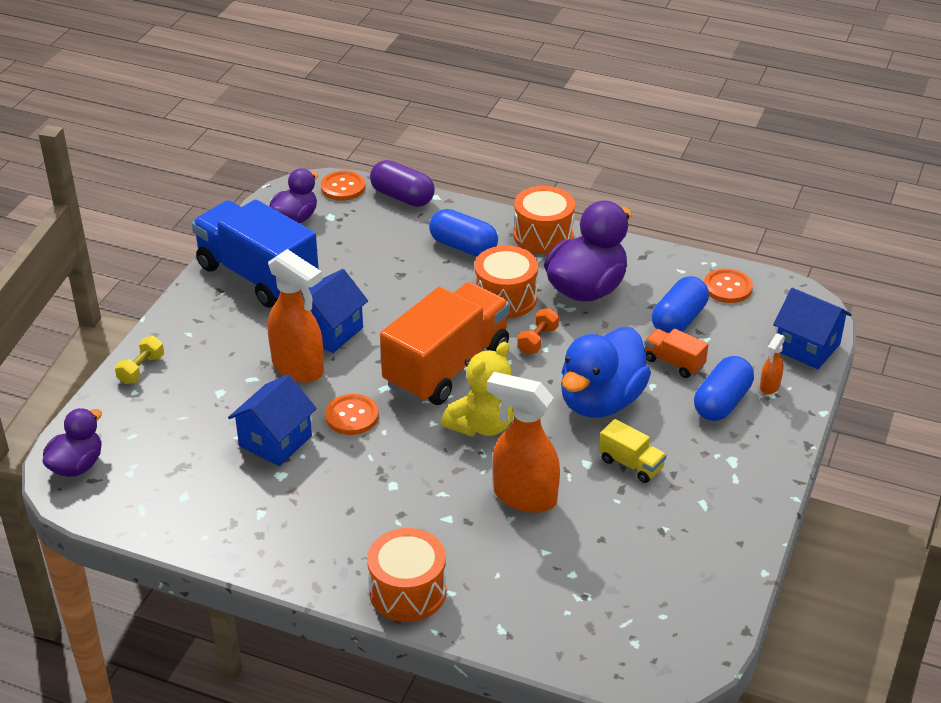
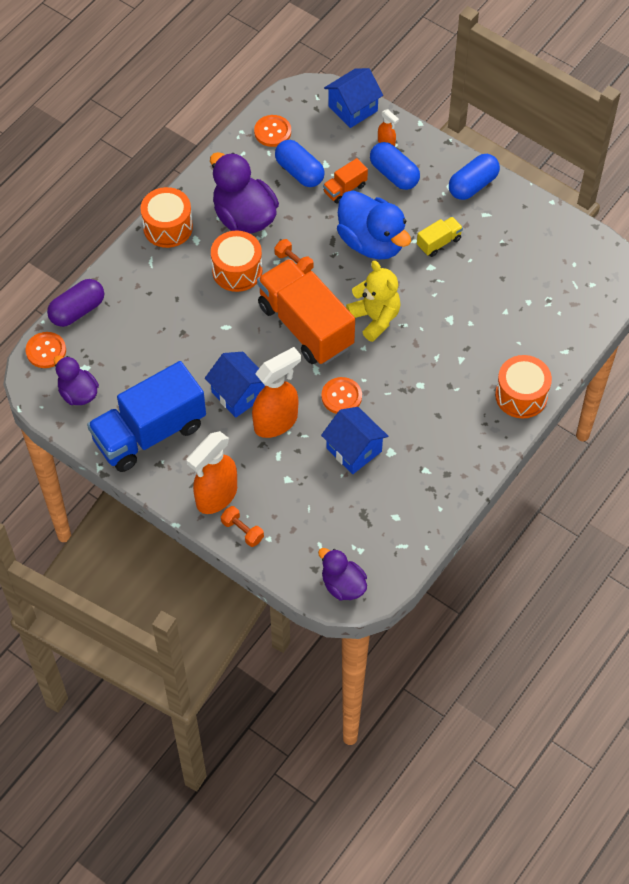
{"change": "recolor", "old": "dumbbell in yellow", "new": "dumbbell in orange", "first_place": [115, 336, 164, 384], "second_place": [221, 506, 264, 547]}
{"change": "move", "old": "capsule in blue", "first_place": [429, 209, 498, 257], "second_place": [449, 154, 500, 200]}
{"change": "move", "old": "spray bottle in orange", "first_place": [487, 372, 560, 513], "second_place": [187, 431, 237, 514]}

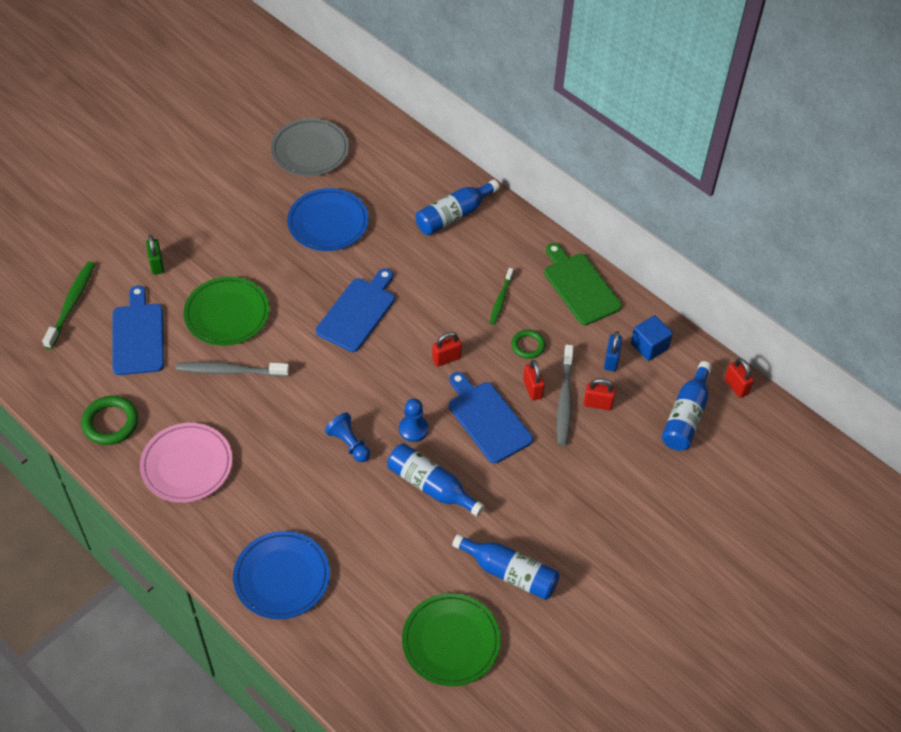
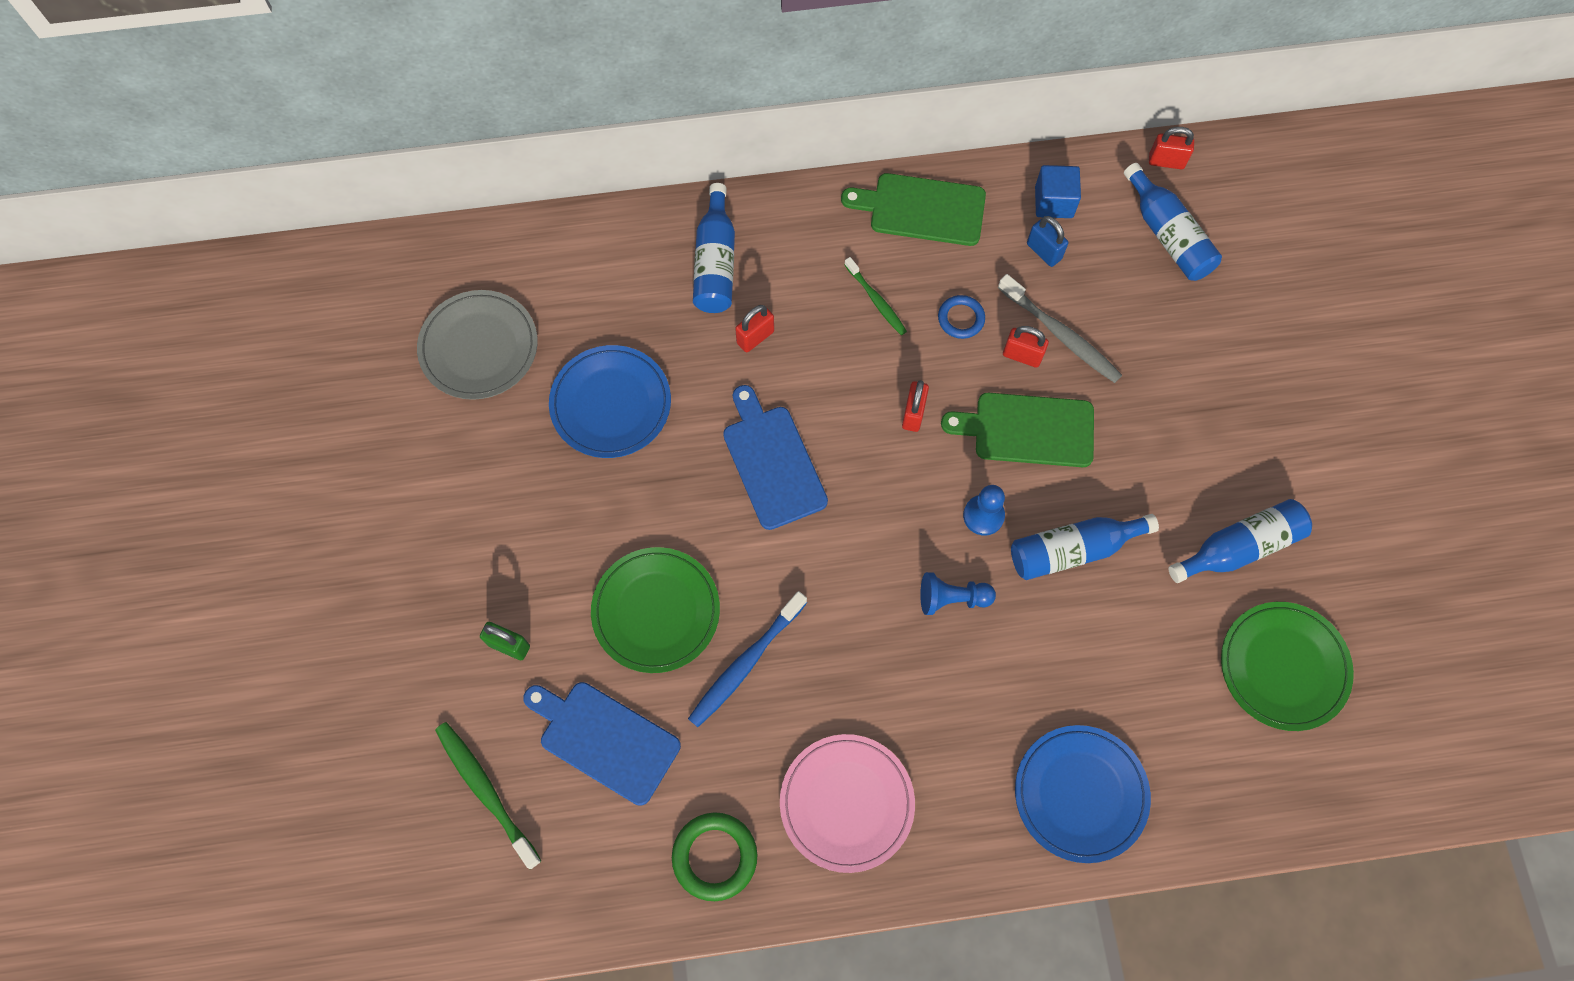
{"change": "recolor", "old": "toothbrush in grey", "new": "toothbrush in blue", "first_place": [176, 362, 289, 377], "second_place": [688, 591, 807, 727]}
{"change": "recolor", "old": "cutting board in blue", "new": "cutting board in green", "first_place": [449, 372, 533, 464], "second_place": [941, 393, 1094, 467]}
{"change": "recolor", "old": "ring in green", "new": "ring in blue", "first_place": [511, 330, 545, 359], "second_place": [938, 295, 985, 339]}
{"change": "move", "old": "padlock in red", "first_place": [584, 378, 615, 410], "second_place": [735, 305, 774, 352]}

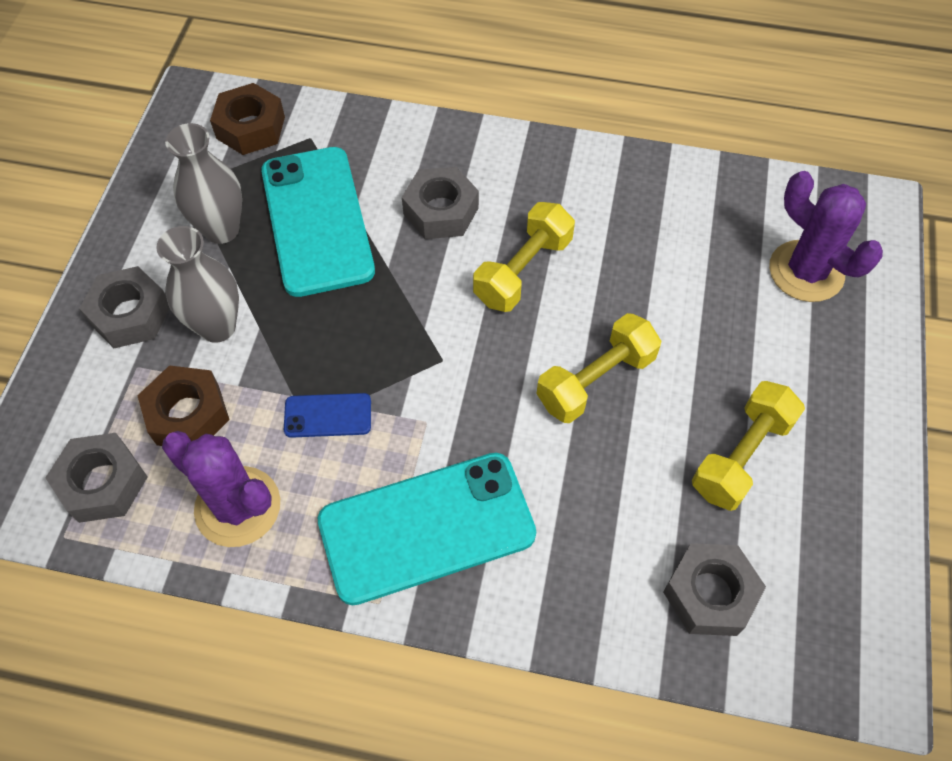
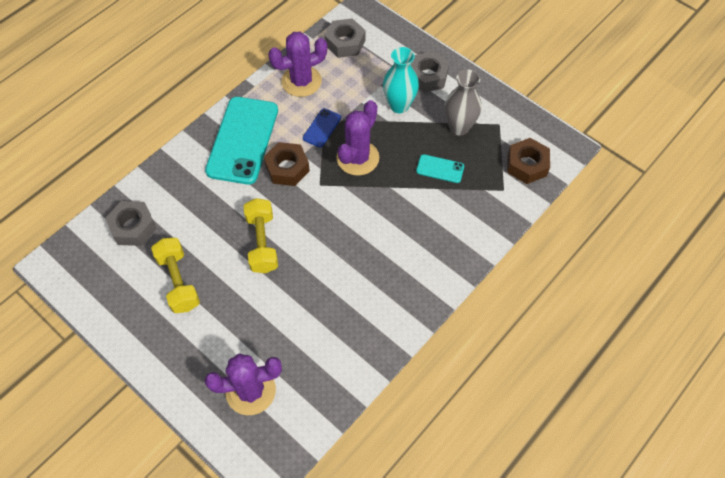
{"change": "move", "old": "nut in brown", "first_place": [137, 365, 230, 446], "second_place": [264, 142, 310, 186]}
{"change": "recolor", "old": "vase in grey", "new": "vase in turquoise", "first_place": [156, 226, 239, 343], "second_place": [383, 47, 419, 113]}
{"change": "resize", "old": "phone in turquoise", "first_place": [261, 147, 375, 297], "second_place": [416, 154, 464, 183], "factor": 0.45}
{"change": "delete", "old": "nut in grey", "first_place": [402, 167, 479, 239]}
{"change": "delete", "old": "dumbbell in yellow", "first_place": [473, 202, 575, 312]}
{"change": "insert", "new": "cactus in purple", "second_place": [337, 100, 379, 176]}

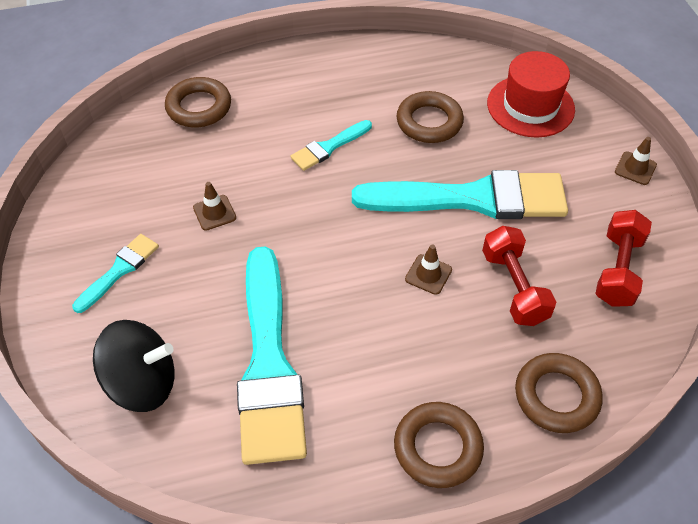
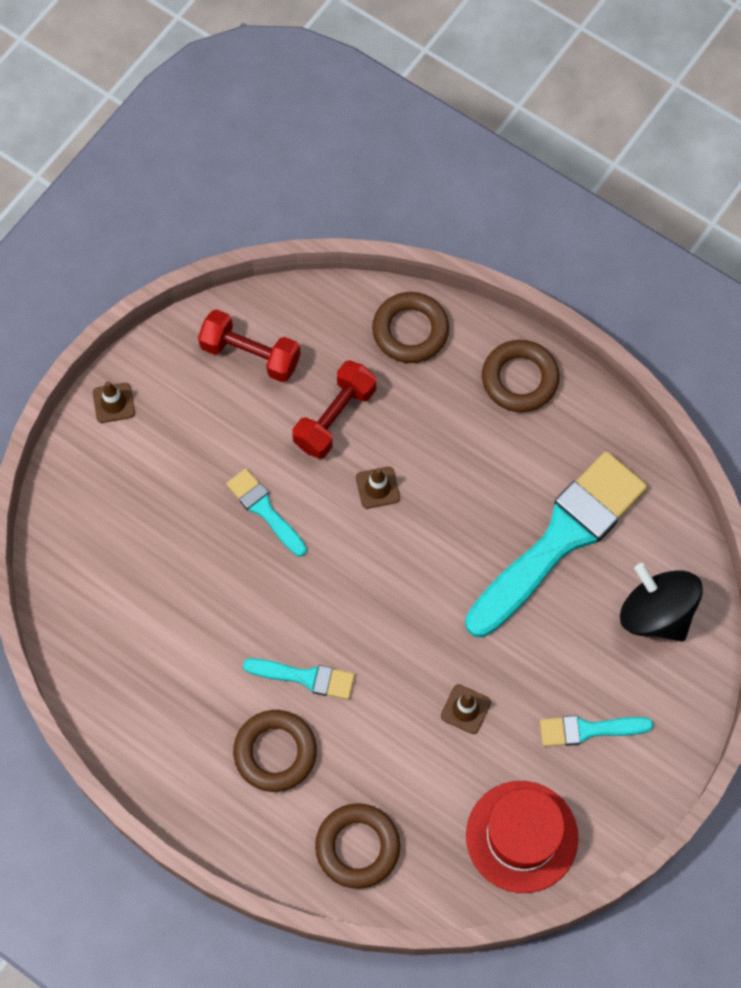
{"change": "resize", "old": "brush in turquoise", "first_place": [352, 170, 568, 219], "second_place": [226, 468, 307, 556], "factor": 0.46}
{"change": "move", "old": "ring in brown", "first_place": [396, 91, 464, 143], "second_place": [233, 710, 317, 792]}
{"change": "move", "old": "hat in red", "first_place": [487, 51, 575, 137], "second_place": [466, 781, 578, 893]}
{"change": "rotate", "old": "dumbbell in red", "first_place": [595, 210, 652, 307], "second_place": [198, 309, 301, 382], "degrees": 45}

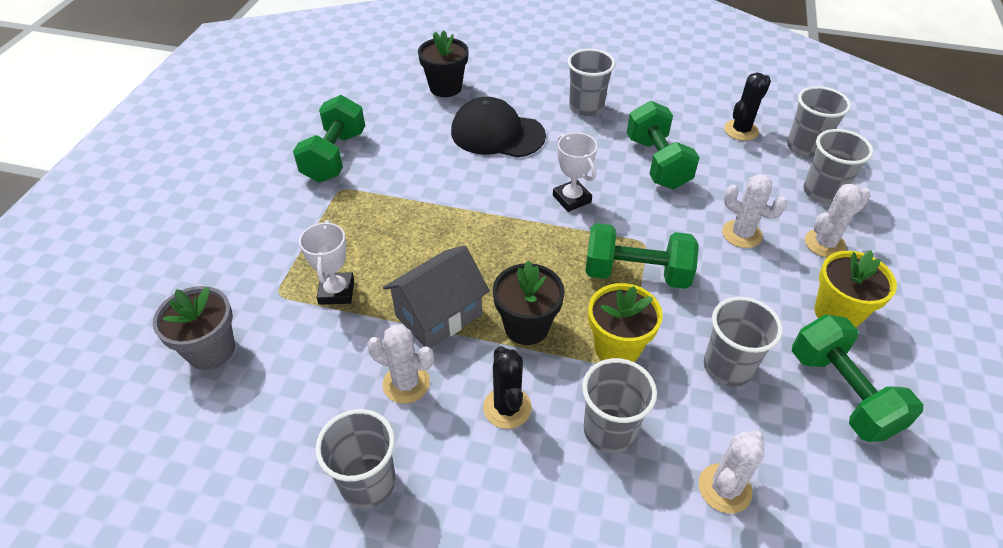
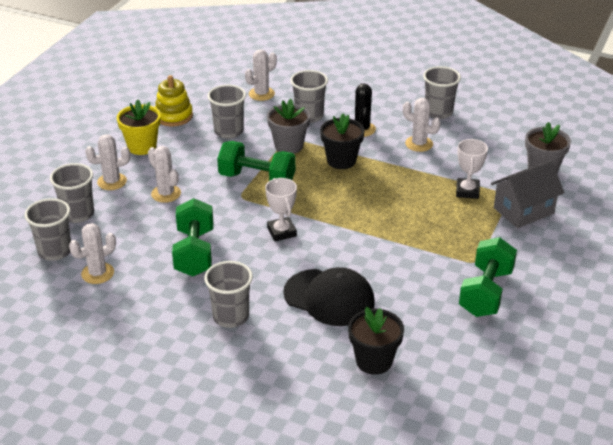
{"change": "move", "old": "house in grey", "first_place": [383, 245, 490, 348], "second_place": [491, 160, 564, 228]}
{"change": "recolor", "old": "flower pot in yellow", "new": "flower pot in grey", "first_place": [588, 283, 663, 362], "second_place": [267, 99, 310, 154]}
{"change": "recolor", "old": "cactus in black", "new": "cactus in white", "first_place": [724, 73, 771, 141], "second_place": [69, 223, 116, 284]}
{"change": "replace", "old": "dumbbell in green", "new": "stacking toy in yellow", "first_place": [792, 315, 923, 442], "second_place": [155, 75, 193, 126]}

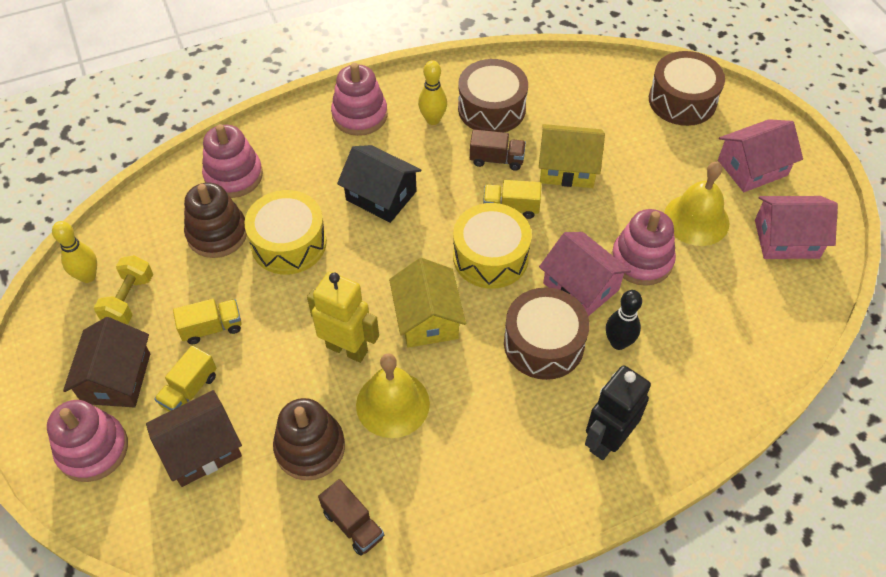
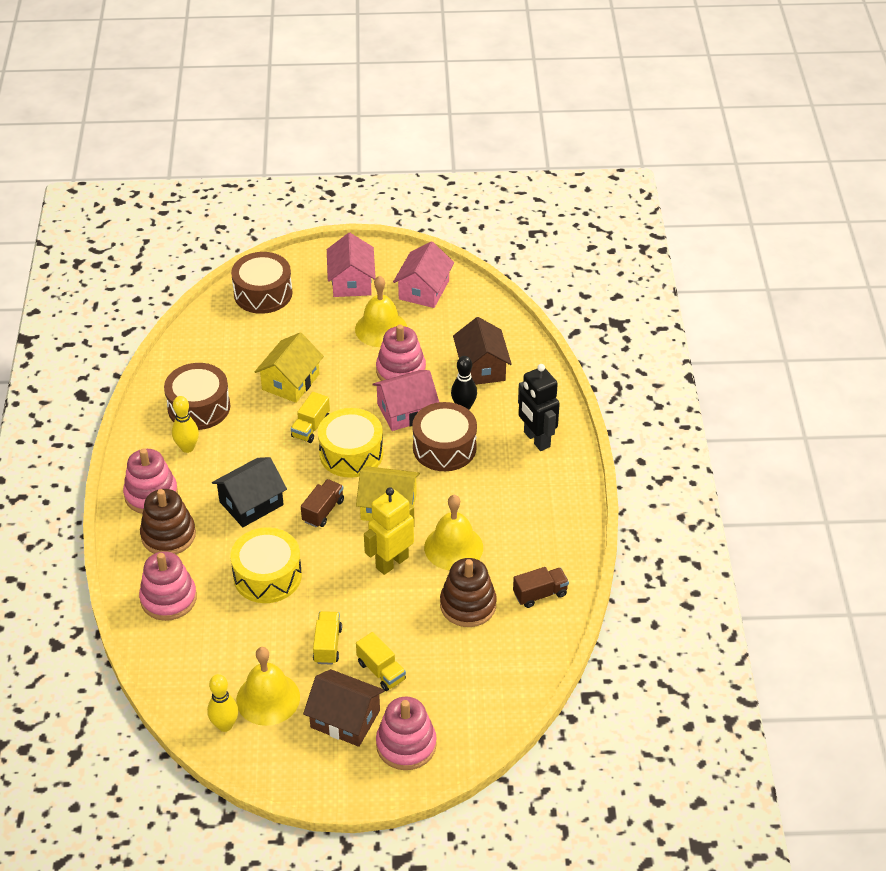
{"change": "replace", "old": "dumbbell in yellow", "new": "bell in yellow", "first_place": [94, 255, 153, 324], "second_place": [236, 647, 300, 726]}
{"change": "move", "old": "house in brown", "first_place": [146, 390, 242, 487], "second_place": [453, 317, 512, 385]}
{"change": "move", "old": "stacking toy in brown", "first_place": [184, 183, 247, 258], "second_place": [140, 489, 196, 554]}
{"change": "move", "old": "truck in brown", "first_place": [470, 129, 526, 171], "second_place": [301, 479, 344, 528]}

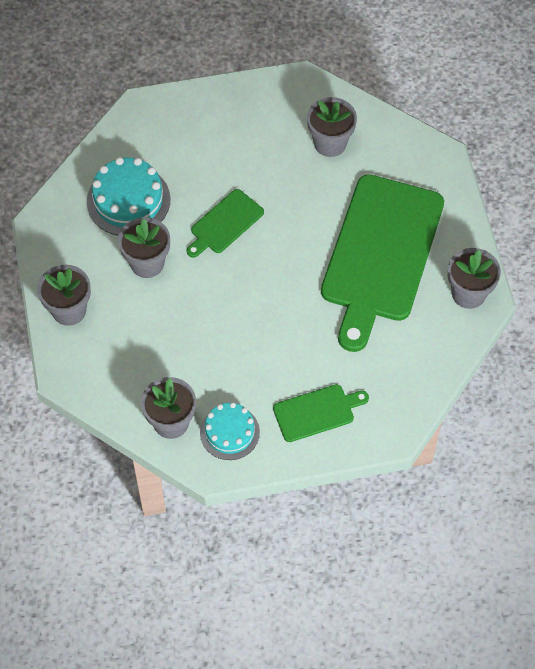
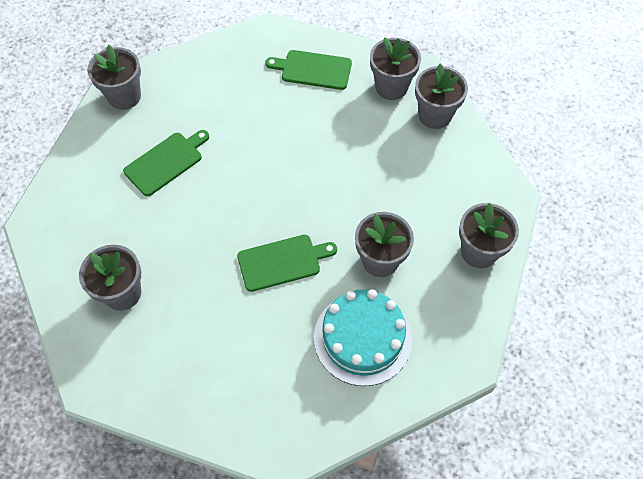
{"change": "replace", "old": "cake in turquoise", "new": "flower pot in grey", "first_place": [200, 402, 260, 460], "second_place": [370, 37, 421, 100]}
{"change": "resize", "old": "cutting board in green", "first_place": [321, 174, 444, 352], "second_place": [123, 130, 209, 196], "factor": 0.46}

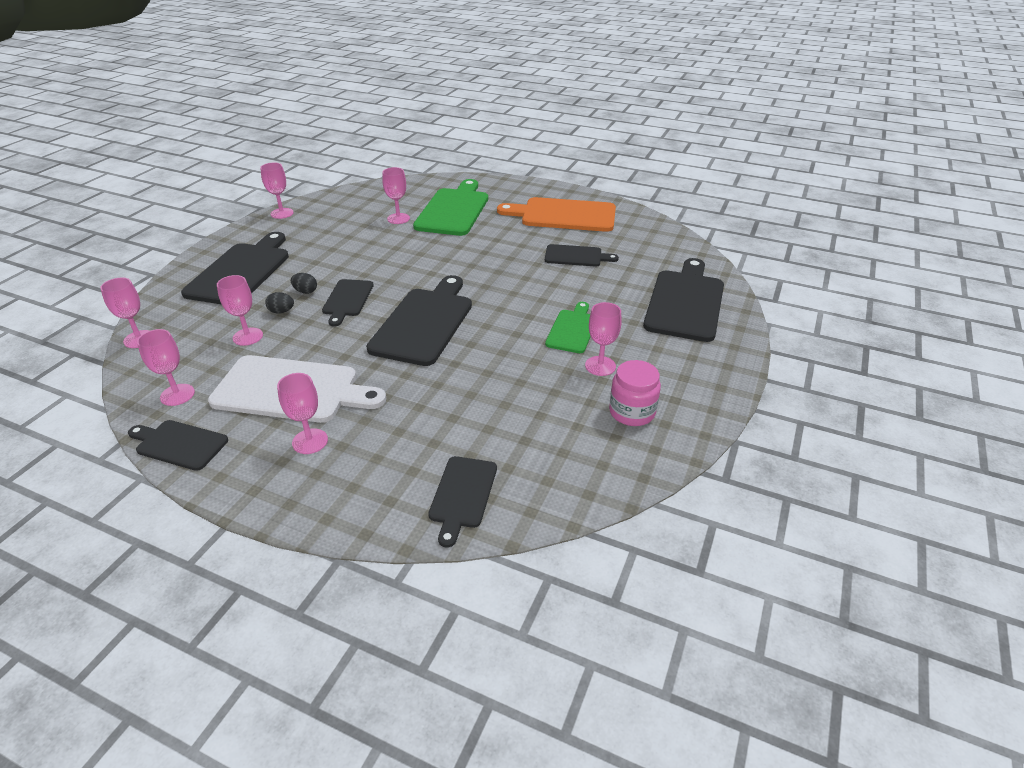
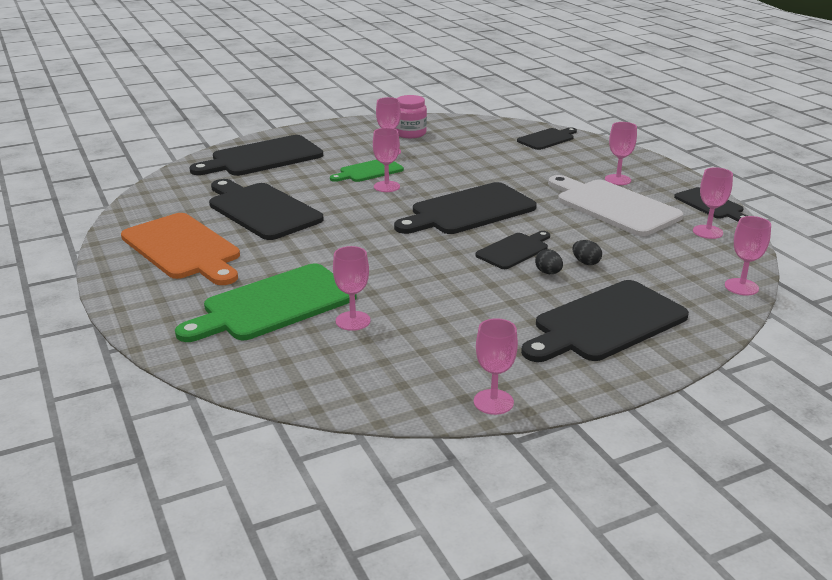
{"change": "move", "old": "goblet in pink", "first_place": [217, 275, 263, 346], "second_place": [373, 128, 400, 192]}
{"change": "resize", "old": "cutting board in black", "first_place": [545, 244, 619, 267], "second_place": [209, 179, 324, 240], "factor": 1.8}

